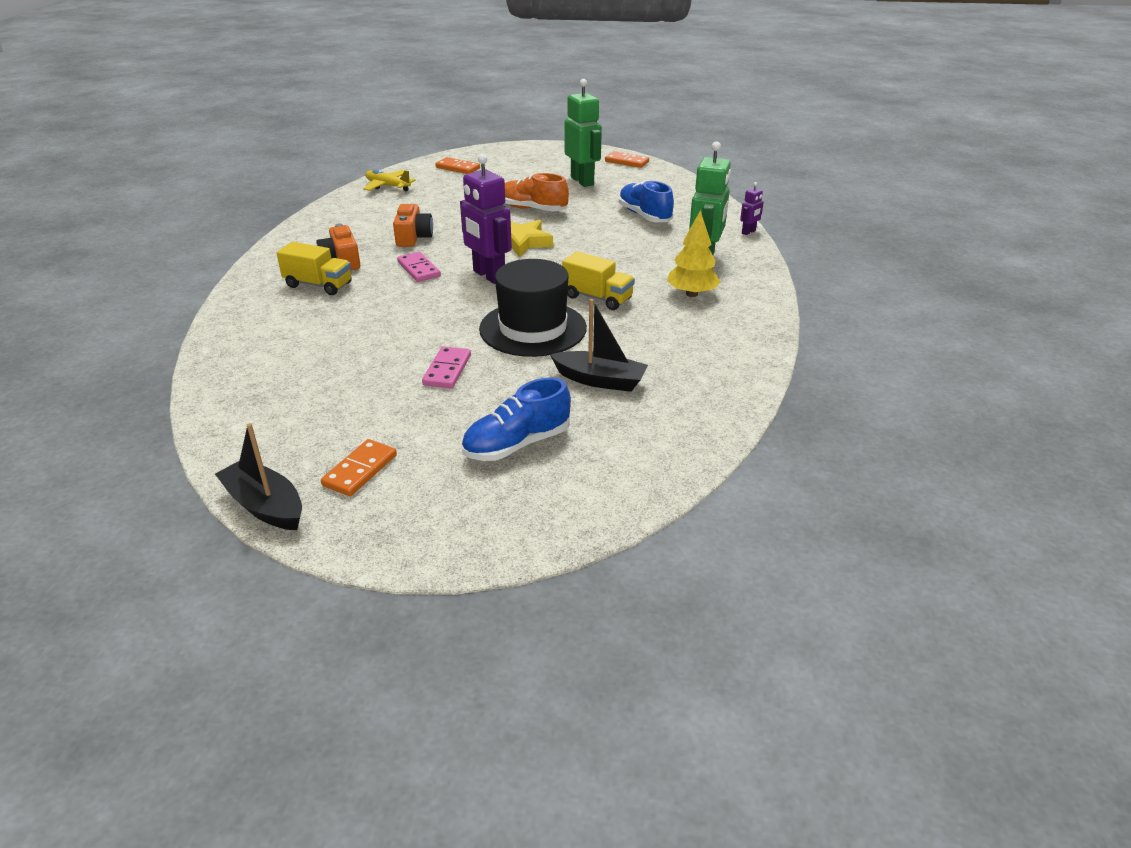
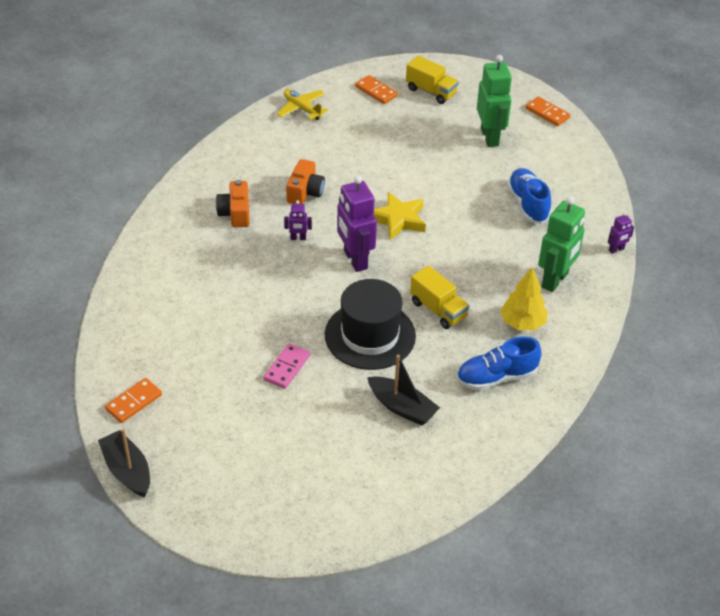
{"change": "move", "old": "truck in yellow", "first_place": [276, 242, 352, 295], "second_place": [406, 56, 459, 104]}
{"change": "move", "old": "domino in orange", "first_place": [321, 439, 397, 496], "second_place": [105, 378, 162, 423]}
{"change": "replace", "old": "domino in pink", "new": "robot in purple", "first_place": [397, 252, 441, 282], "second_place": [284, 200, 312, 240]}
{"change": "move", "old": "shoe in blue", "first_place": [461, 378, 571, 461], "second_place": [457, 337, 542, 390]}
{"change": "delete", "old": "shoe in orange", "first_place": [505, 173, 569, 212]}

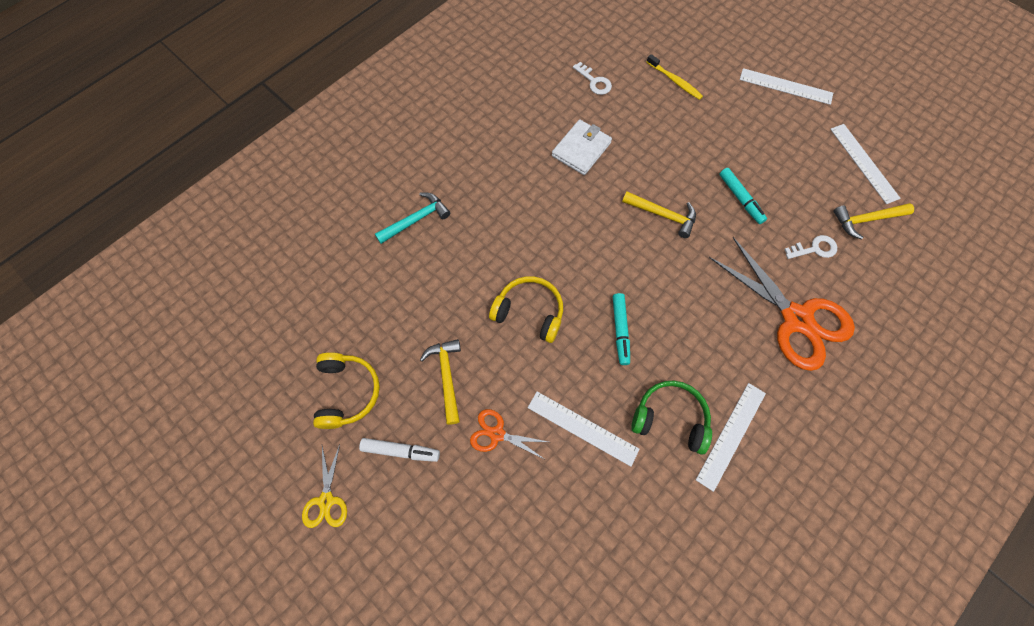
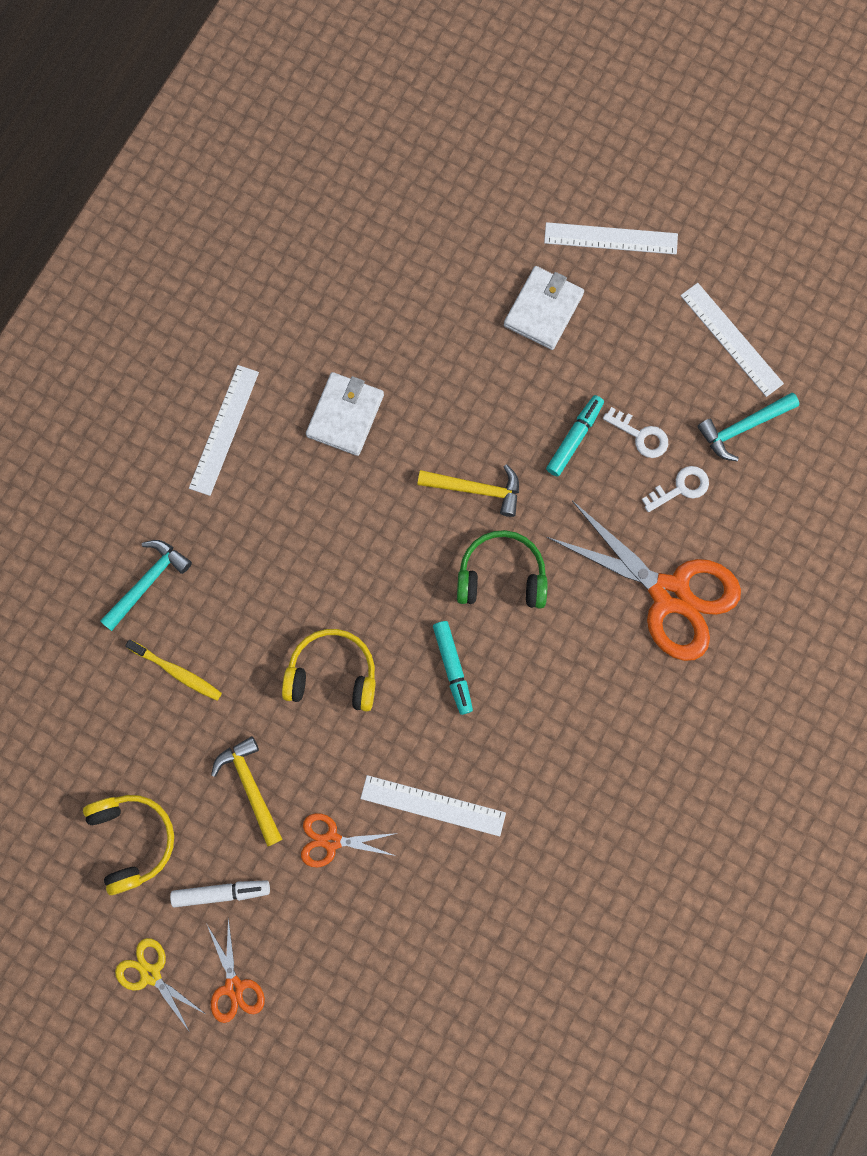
{"change": "rotate", "old": "scissors in yellow", "first_place": [302, 444, 347, 528], "second_place": [115, 938, 206, 1032], "degrees": 150}
{"change": "move", "old": "key in white", "first_place": [573, 62, 612, 95], "second_place": [603, 407, 668, 458]}
{"change": "move", "old": "headphones in green", "first_place": [631, 380, 712, 454], "second_place": [457, 530, 547, 608]}
{"change": "move", "old": "toothbrush in yellow", "first_place": [647, 54, 703, 100], "second_place": [125, 640, 222, 701]}
{"change": "move", "old": "ruler in white", "first_place": [696, 383, 766, 492], "second_place": [189, 365, 259, 496]}
{"change": "rotate", "old": "marker in turquoise", "first_place": [719, 168, 767, 224], "second_place": [546, 395, 604, 477], "degrees": -105}
{"change": "recolor", "old": "hammer in yellow", "new": "hammer in turquoise", "first_place": [833, 203, 914, 239], "second_place": [697, 393, 799, 461]}
{"change": "insert", "new": "scissors in orange", "second_place": [206, 917, 265, 1023]}
{"change": "insert", "new": "wallet in white", "second_place": [504, 266, 584, 350]}

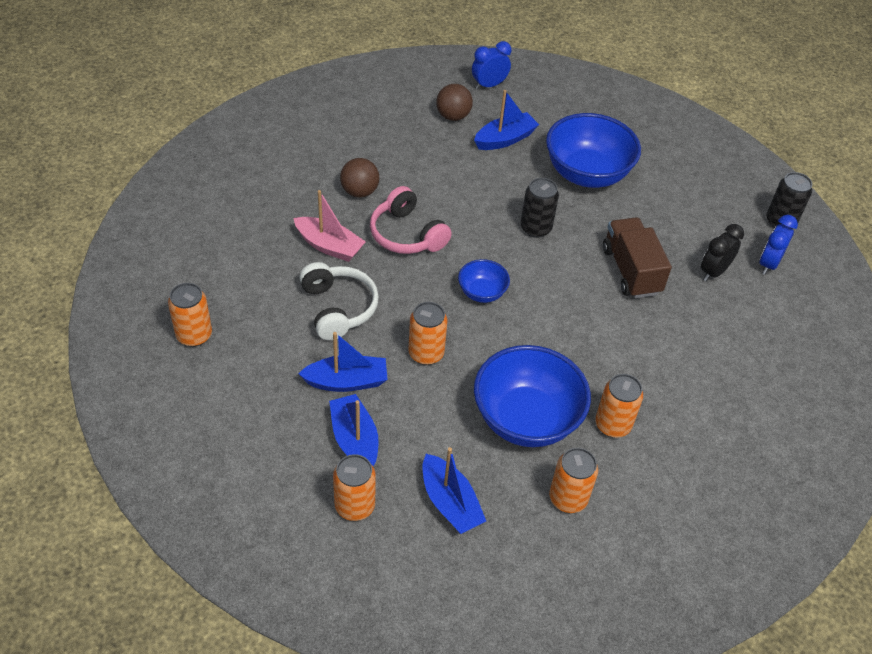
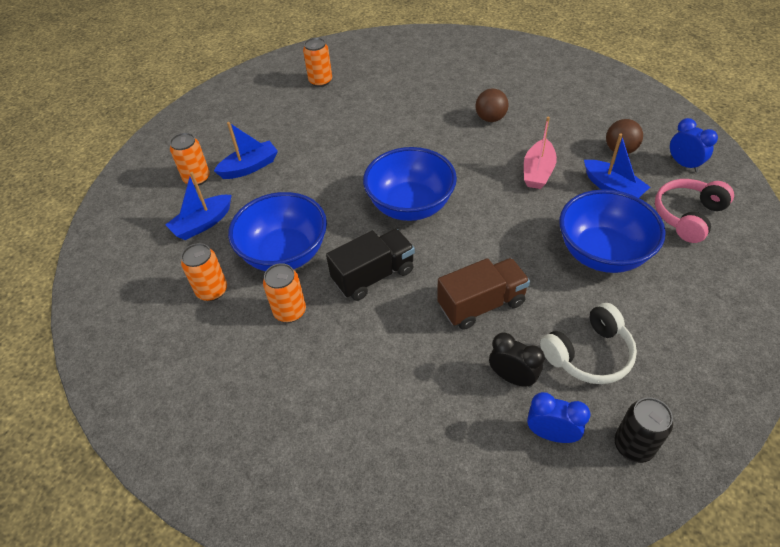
{"change": "move", "old": "boat in pink", "first_place": [293, 190, 366, 262], "second_place": [524, 117, 557, 189]}
{"change": "delete", "old": "boat in blue", "first_place": [298, 332, 388, 392]}
{"change": "move", "old": "headphones in white", "first_place": [299, 262, 379, 340], "second_place": [540, 303, 637, 384]}
{"change": "move", "old": "headphones in pink", "first_place": [370, 186, 452, 254], "second_place": [655, 179, 734, 243]}
{"change": "delete", "old": "can in orange", "first_place": [408, 302, 447, 365]}
{"change": "resize", "old": "bowl in blue", "first_place": [458, 259, 510, 303], "second_place": [363, 147, 457, 221], "factor": 2.02}
{"change": "delete", "old": "can in black", "first_place": [520, 178, 559, 238]}
{"change": "insert", "new": "truck in black", "second_place": [326, 229, 415, 301]}

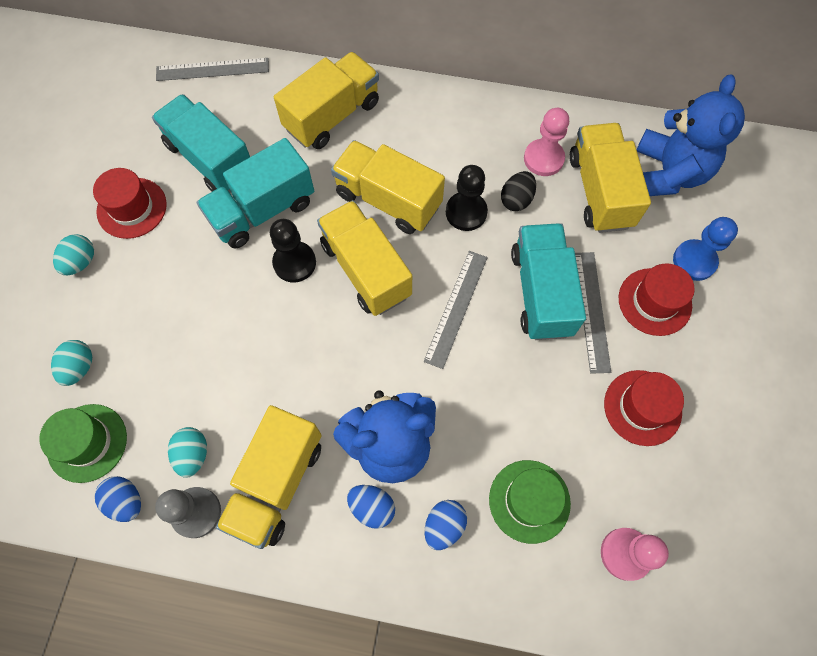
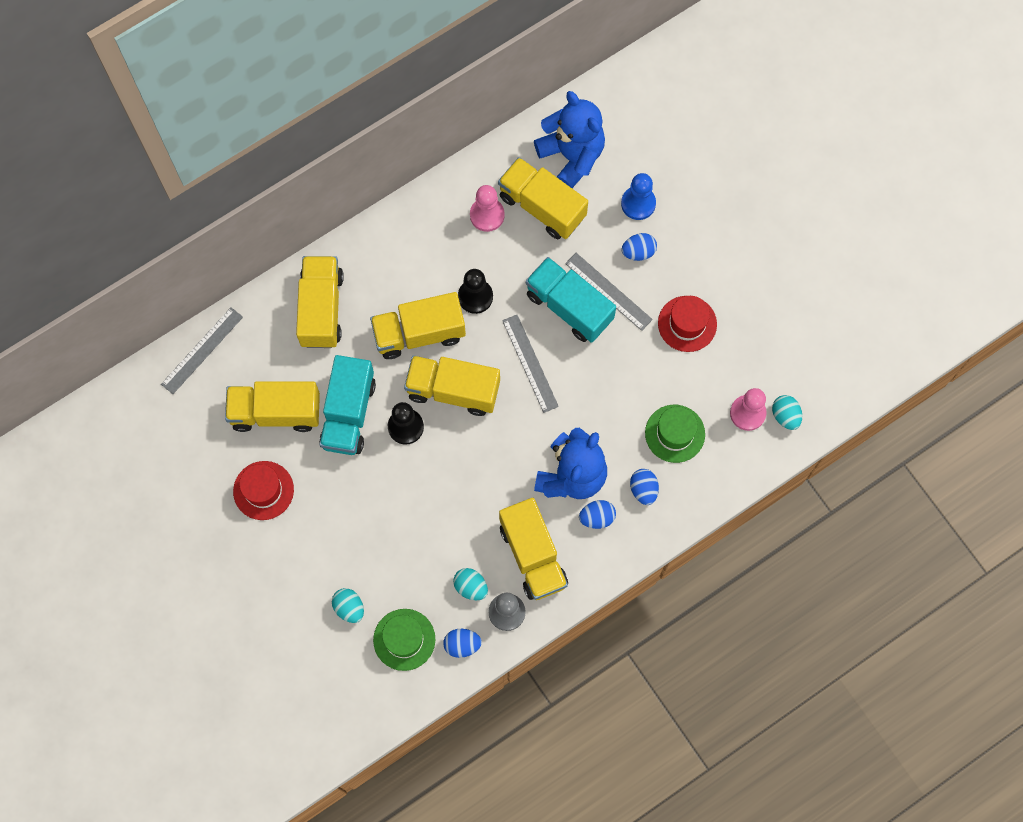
{"change": "move", "old": "egg in turquoise", "first_place": [53, 234, 94, 276], "second_place": [772, 395, 802, 430]}
{"change": "recolor", "old": "truck in turquoise", "new": "truck in yellow", "first_place": [152, 94, 250, 193], "second_place": [225, 381, 320, 432]}
{"change": "delete", "old": "egg in black", "first_place": [501, 171, 536, 211]}
{"change": "replace", "old": "hat in red", "new": "egg in blue", "first_place": [619, 263, 695, 336], "second_place": [621, 233, 657, 261]}

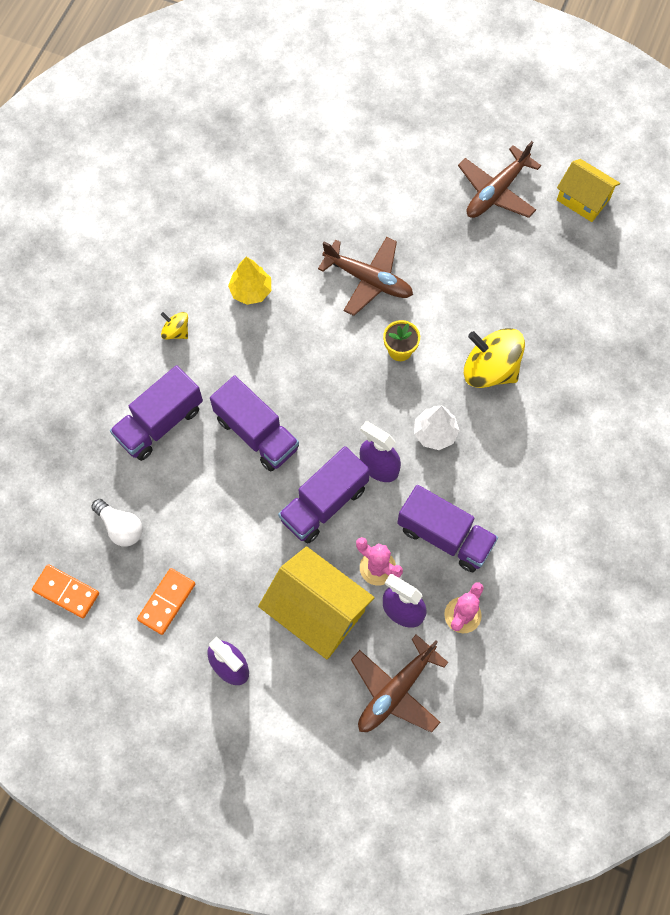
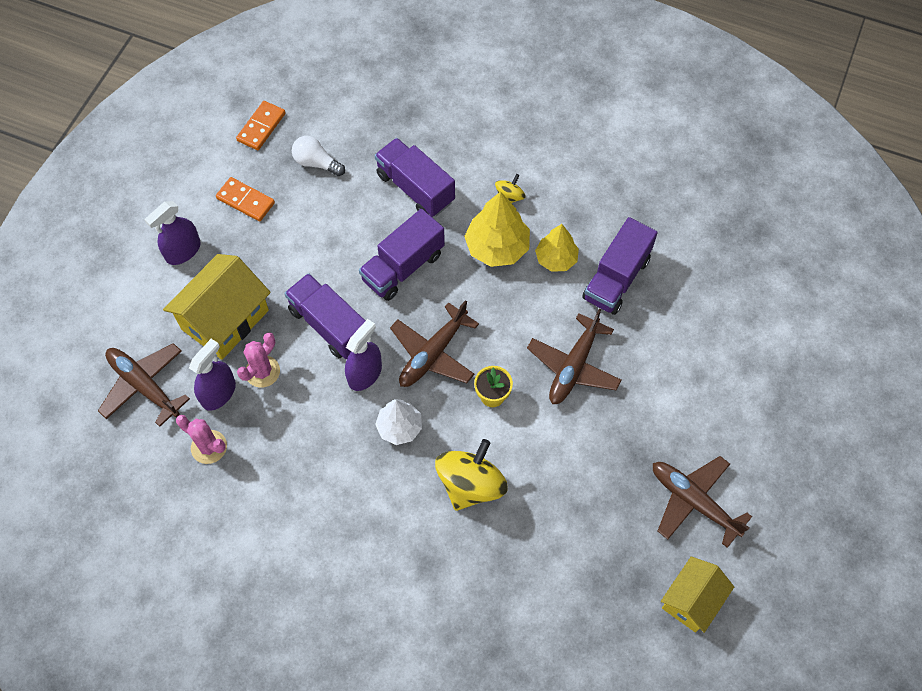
{"change": "rotate", "old": "light bulb in white", "first_place": [91, 499, 143, 547], "second_place": [292, 136, 345, 176], "degrees": 75}
{"change": "move", "old": "truck in purple", "first_place": [397, 485, 498, 572], "second_place": [582, 217, 658, 315]}
{"change": "insert", "new": "plane in brown", "second_place": [390, 300, 479, 387]}
{"change": "insert", "new": "tree in yellow", "second_place": [464, 191, 530, 267]}

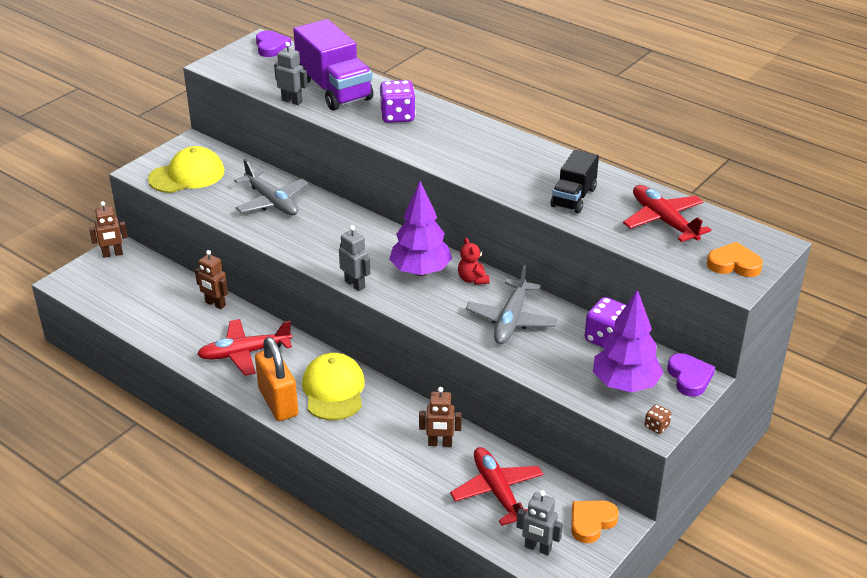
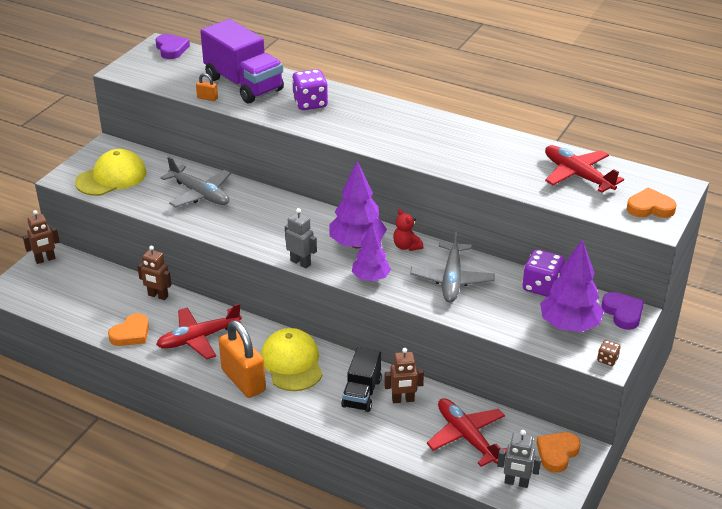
{"change": "replace", "old": "robot in grey", "new": "padlock in orange", "first_place": [274, 42, 308, 105], "second_place": [196, 73, 218, 101]}
{"change": "move", "old": "truck in black", "first_place": [551, 150, 599, 213], "second_place": [341, 347, 382, 412]}
{"change": "insert", "new": "heart in orange", "second_place": [108, 313, 149, 346]}
{"change": "insert", "new": "tree in purple", "second_place": [352, 223, 391, 281]}

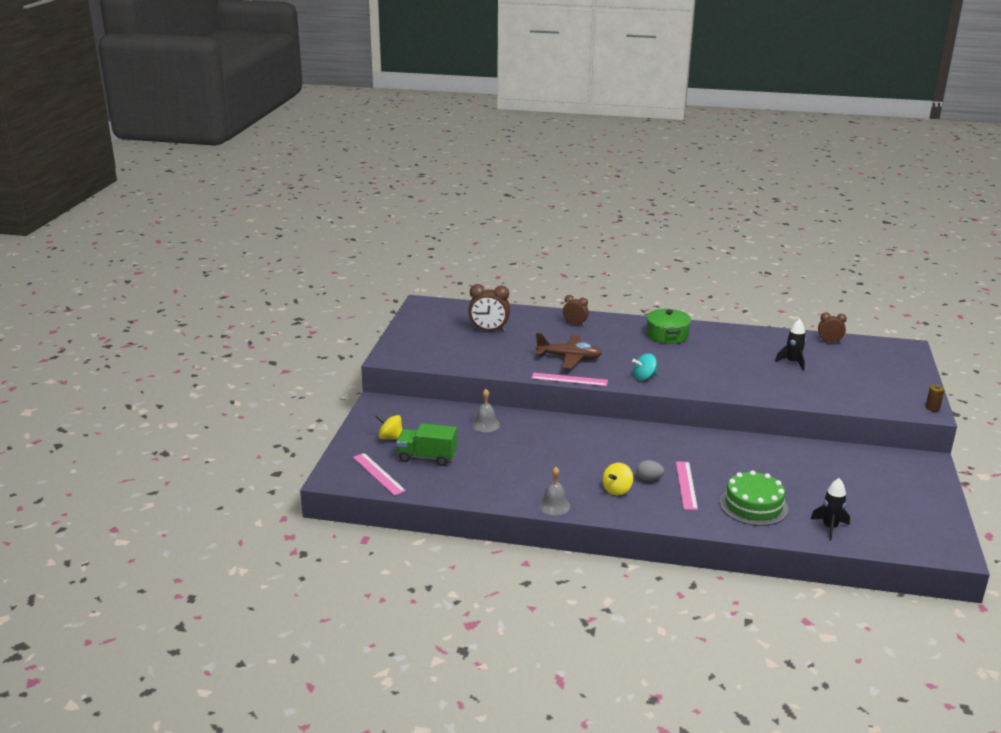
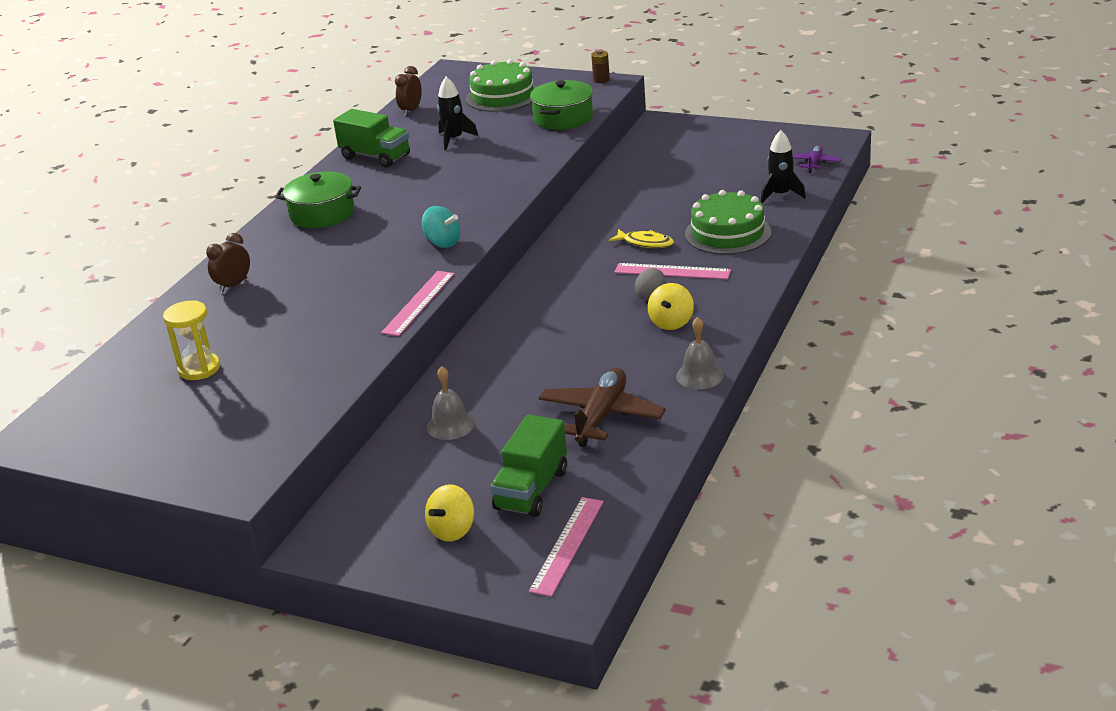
{"change": "rotate", "old": "ruler in pink", "first_place": [353, 453, 406, 496], "second_place": [529, 497, 604, 597], "degrees": -45}
{"change": "replace", "old": "clock in brown", "new": "hourglass in yellow", "first_place": [468, 284, 510, 332], "second_place": [163, 301, 220, 380]}
{"change": "move", "old": "plane in brown", "first_place": [536, 333, 602, 369], "second_place": [539, 368, 666, 447]}
{"change": "rotate", "old": "spinning top in yellow", "first_place": [602, 463, 633, 495], "second_place": [648, 283, 694, 330], "degrees": 60}
{"change": "rotate", "old": "spinning top in turquoise", "first_place": [632, 354, 657, 381], "second_place": [422, 206, 460, 248], "degrees": -45}
{"change": "insert", "new": "truck in green", "second_place": [333, 109, 410, 168]}
{"change": "insert", "new": "cake in green", "second_place": [466, 59, 537, 112]}
{"change": "insert", "new": "pot in green", "second_place": [530, 80, 593, 130]}
{"change": "insert", "new": "fish in yellow", "second_place": [609, 229, 674, 248]}
{"change": "insert", "new": "plane in purple", "second_place": [793, 145, 842, 173]}

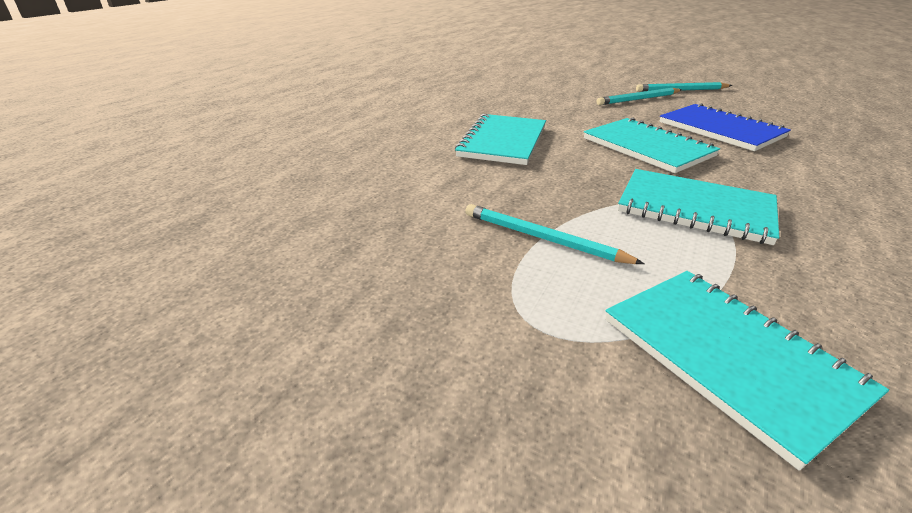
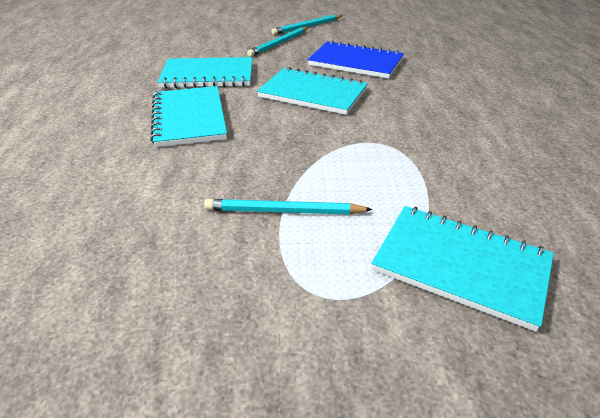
{"change": "move", "old": "notebook in turquoise", "first_place": [618, 169, 779, 245], "second_place": [158, 57, 252, 88]}

